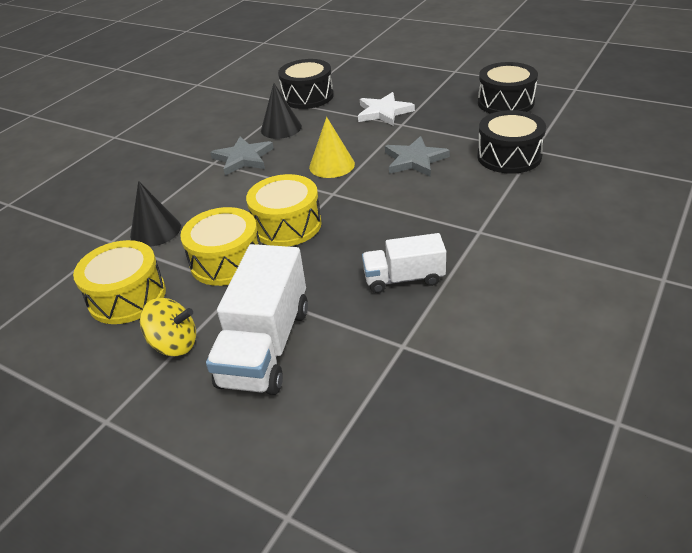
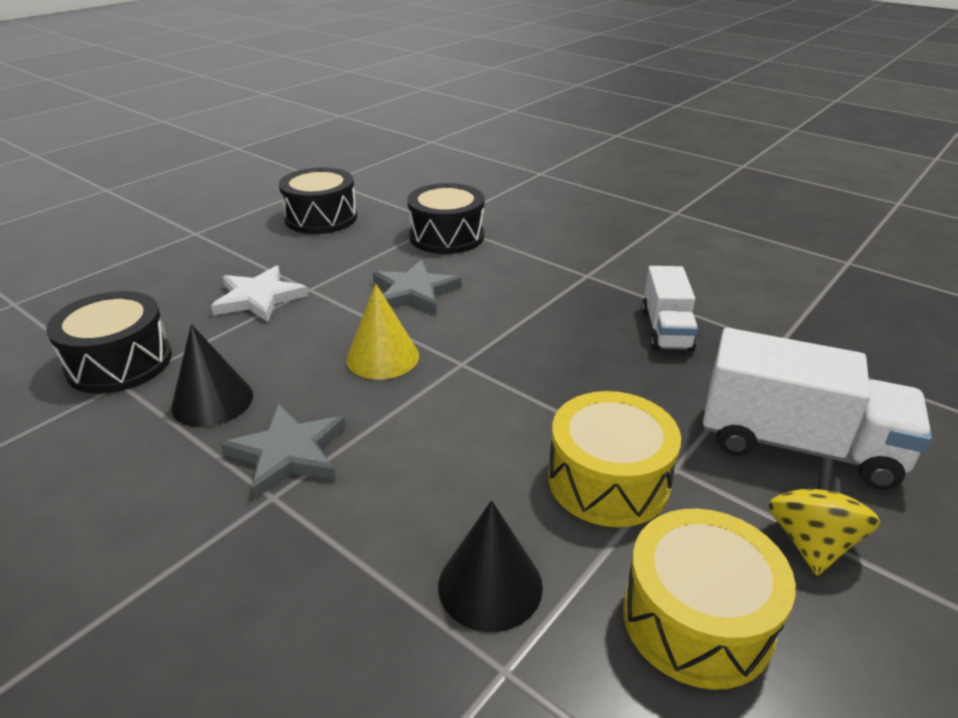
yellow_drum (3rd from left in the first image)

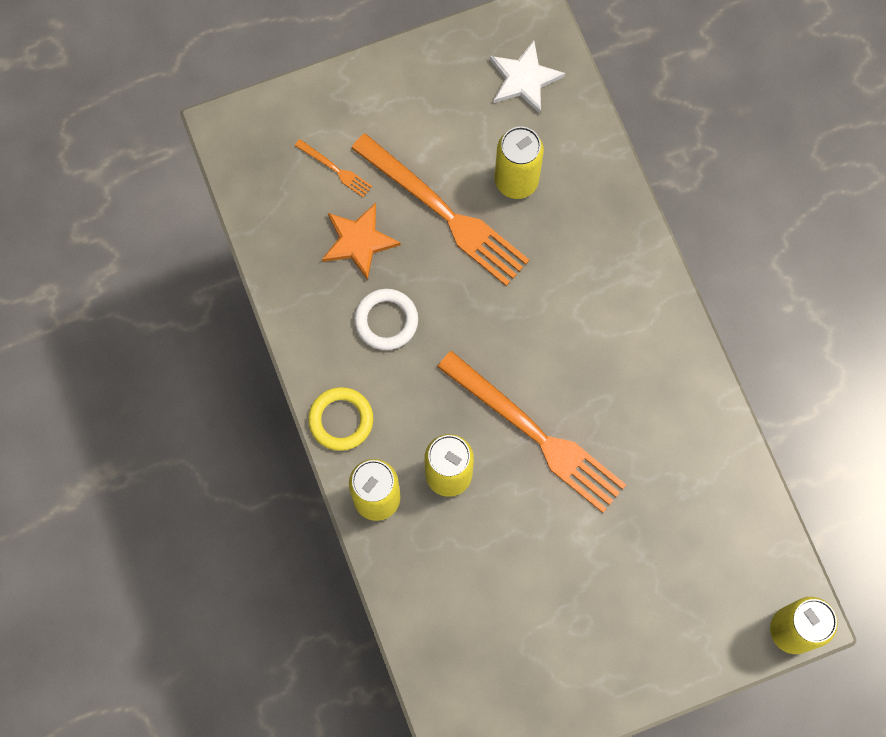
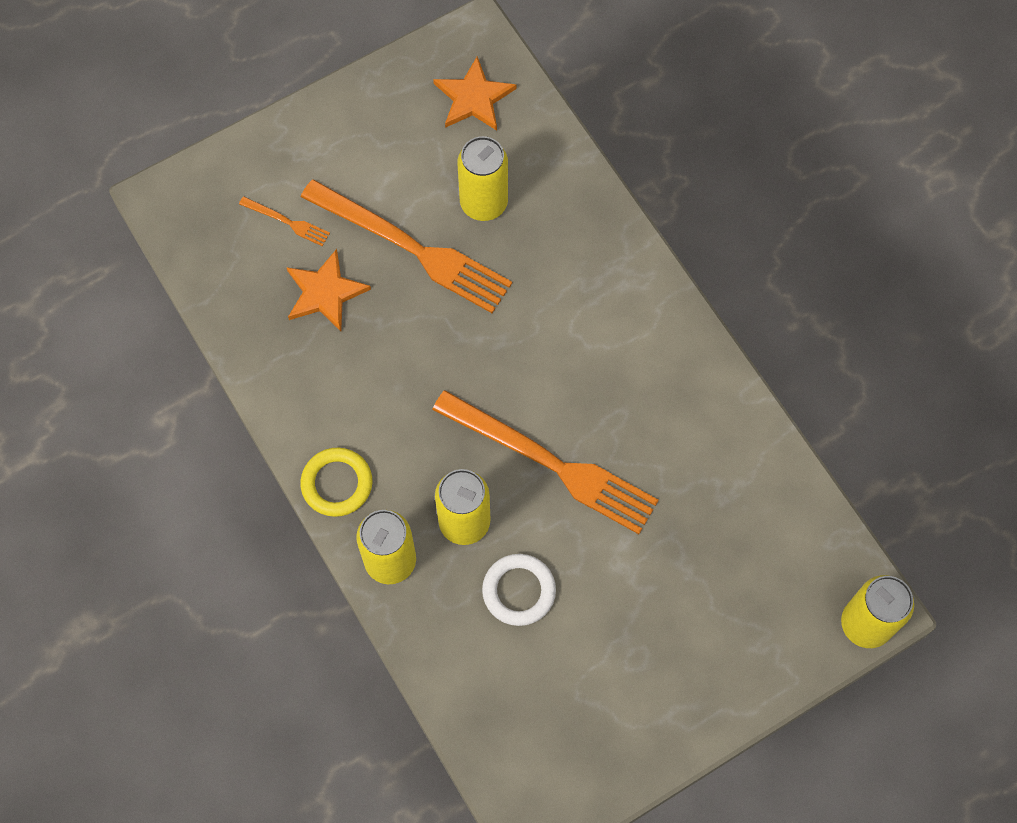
white_ring; orange_star (2nd from left)

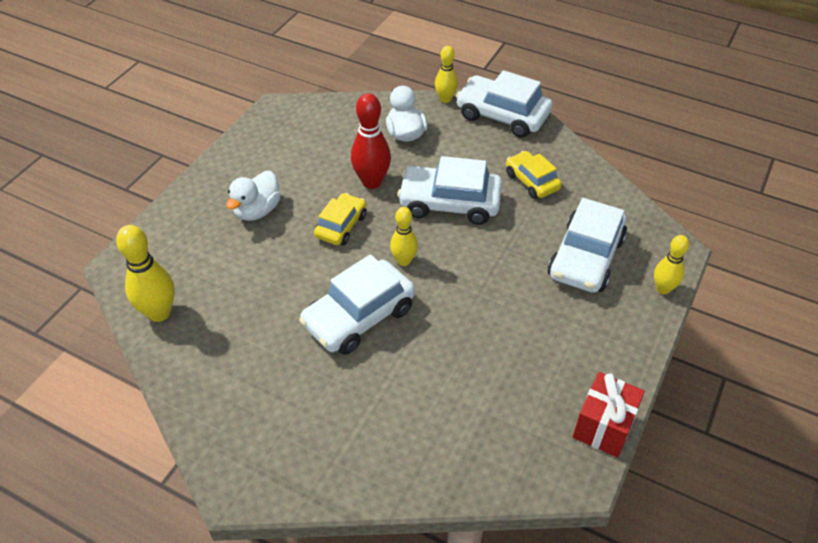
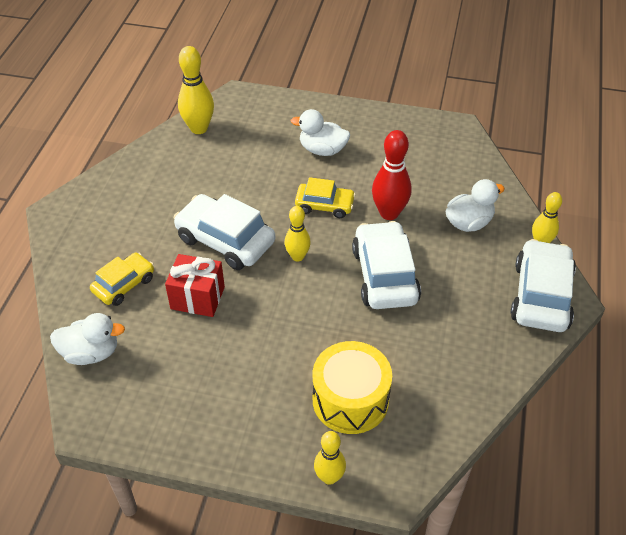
white_duck (1st from left); yellow_car (1st from left); red_gift; yellow_drum

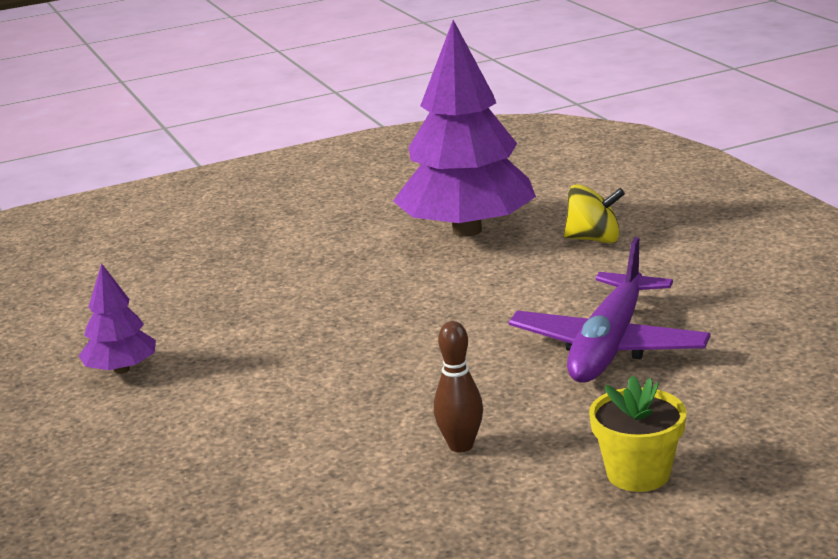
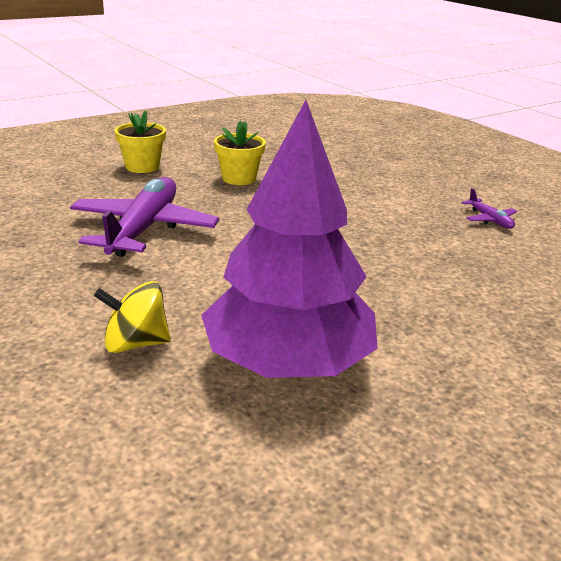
purple_plane (2nd from left); yellow_flower_pot (2nd from left)

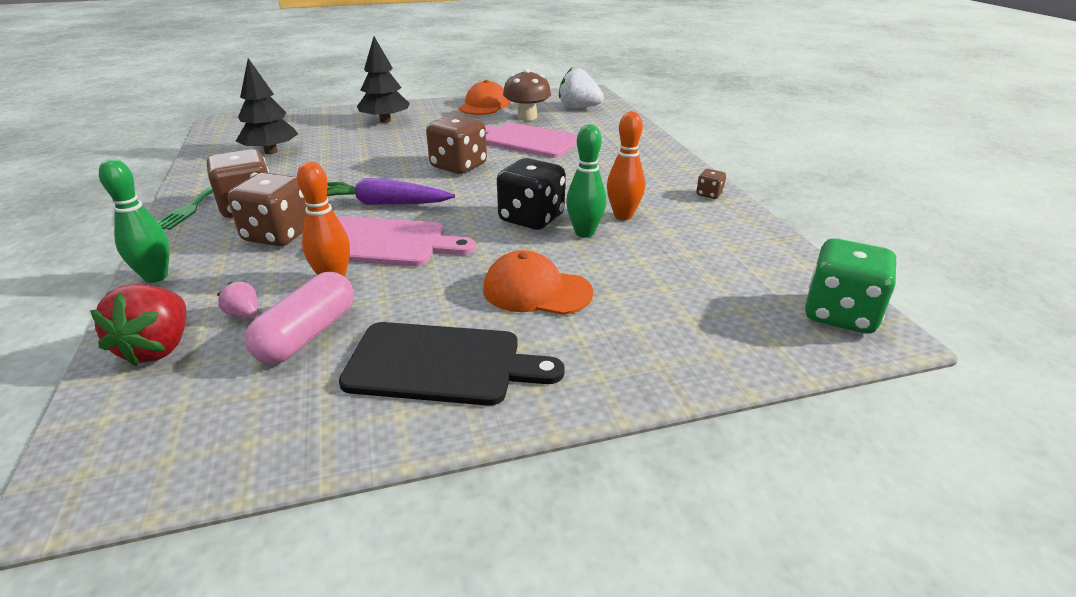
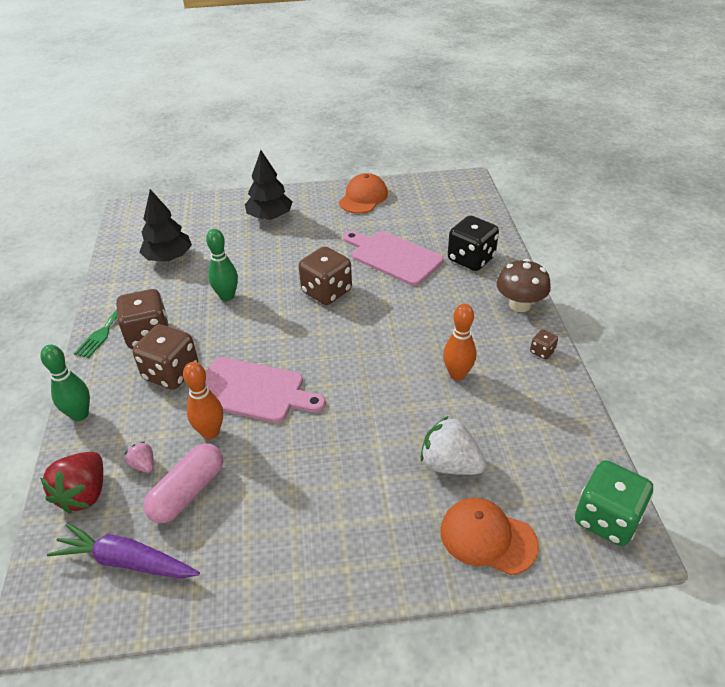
black_cutting_board; purple_carrot; orange_cap (2nd from left); black_dice; brown_mushroom; white_strawberry; green_bowling_pin (2nd from left)

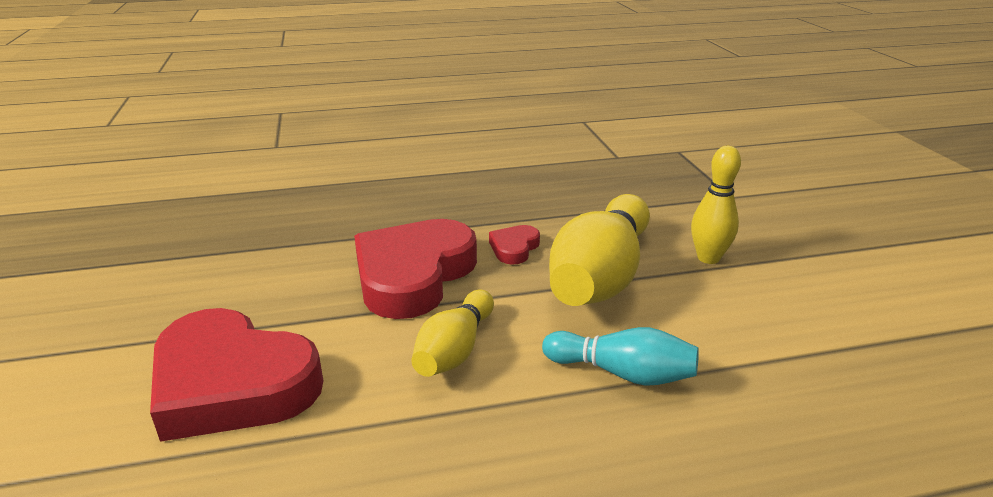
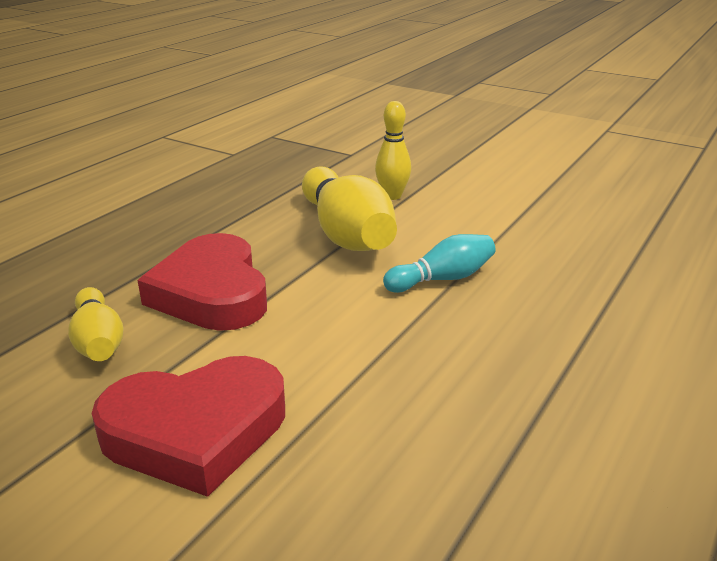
red_heart (3rd from left in the first image); yellow_bowling_pin (1st from left)

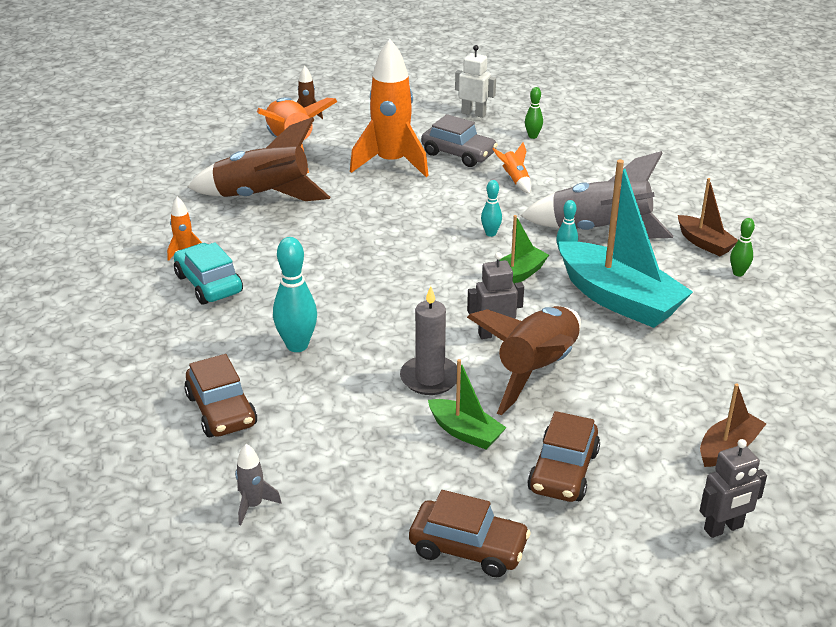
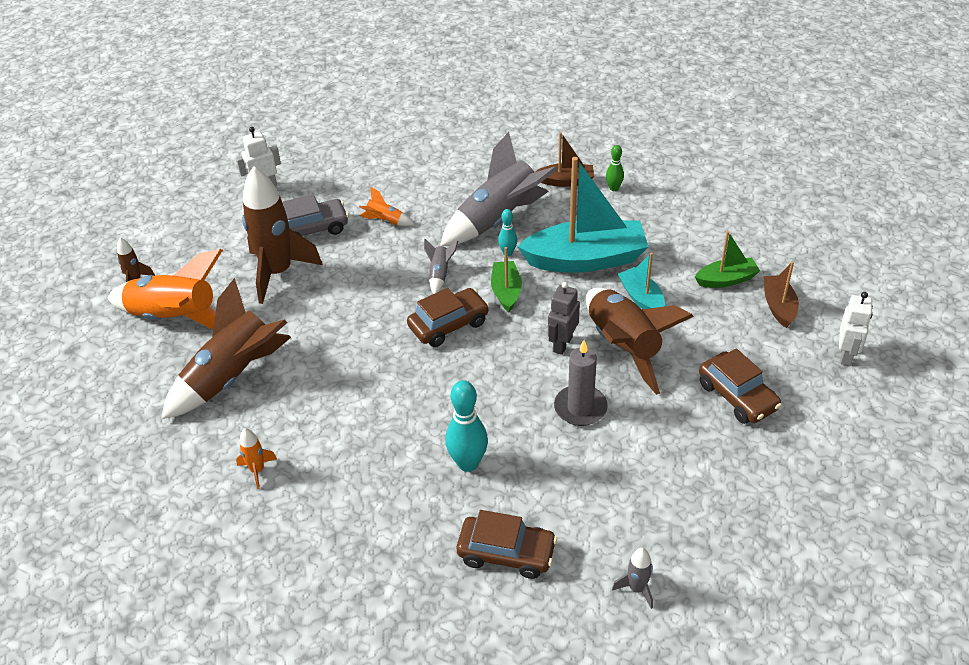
turquoise_car; green_bowling_pin (1st from left in the first image); turquoise_boat (2nd from left); brown_car (1st from left); green_boat (2nd from left); grey_rocket (1st from left); brown_rocket (3rd from left); white_robot (2nd from left)

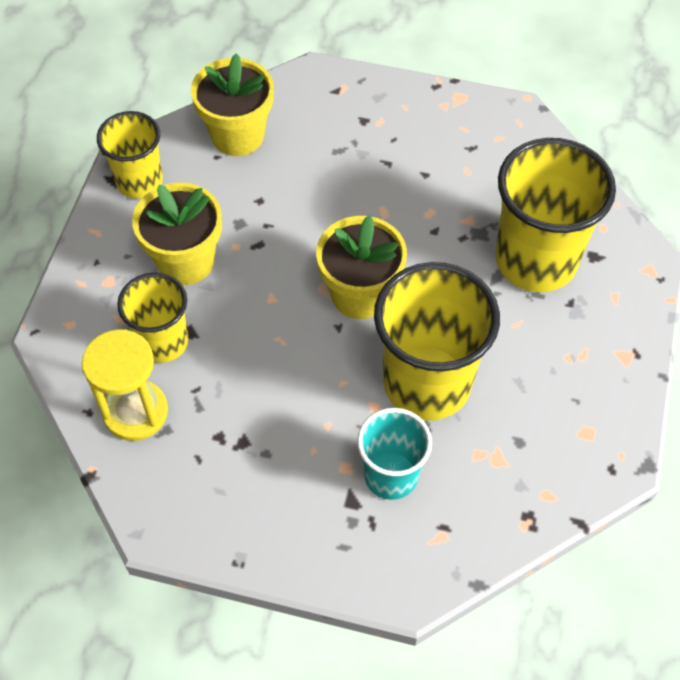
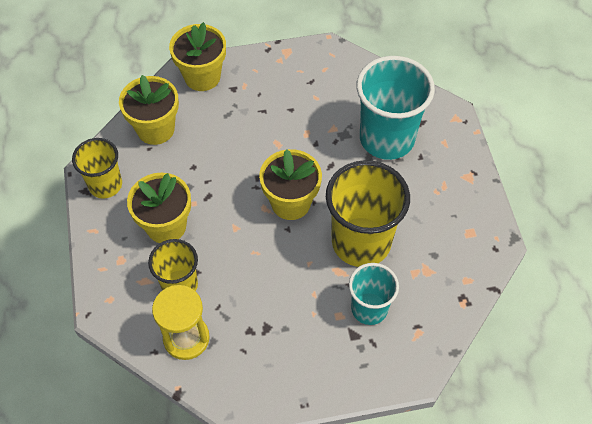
yellow_flower_pot (3rd from left); turquoise_cup (2nd from left)

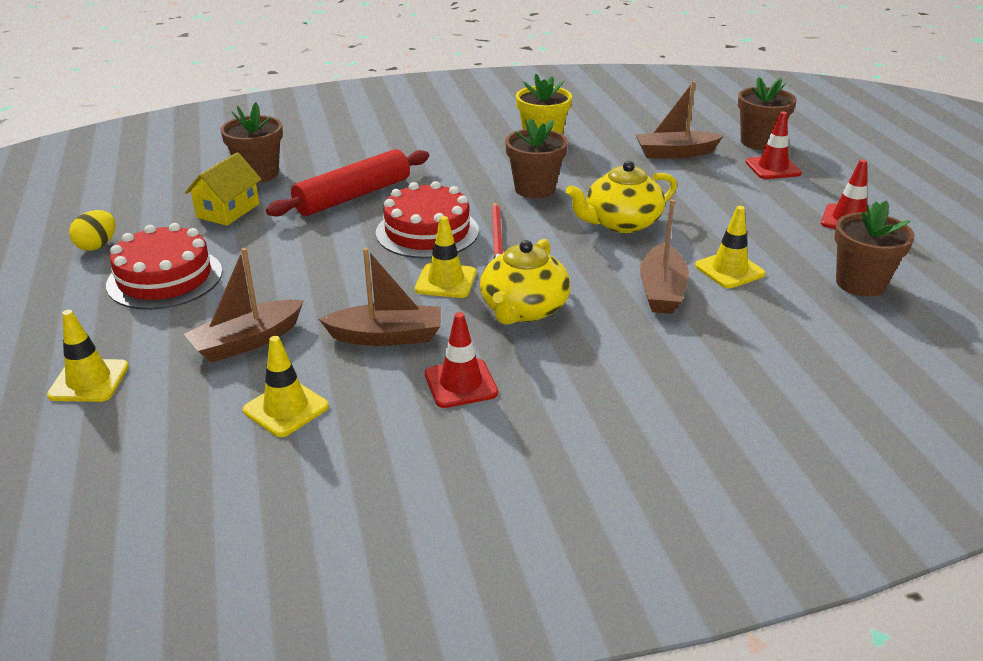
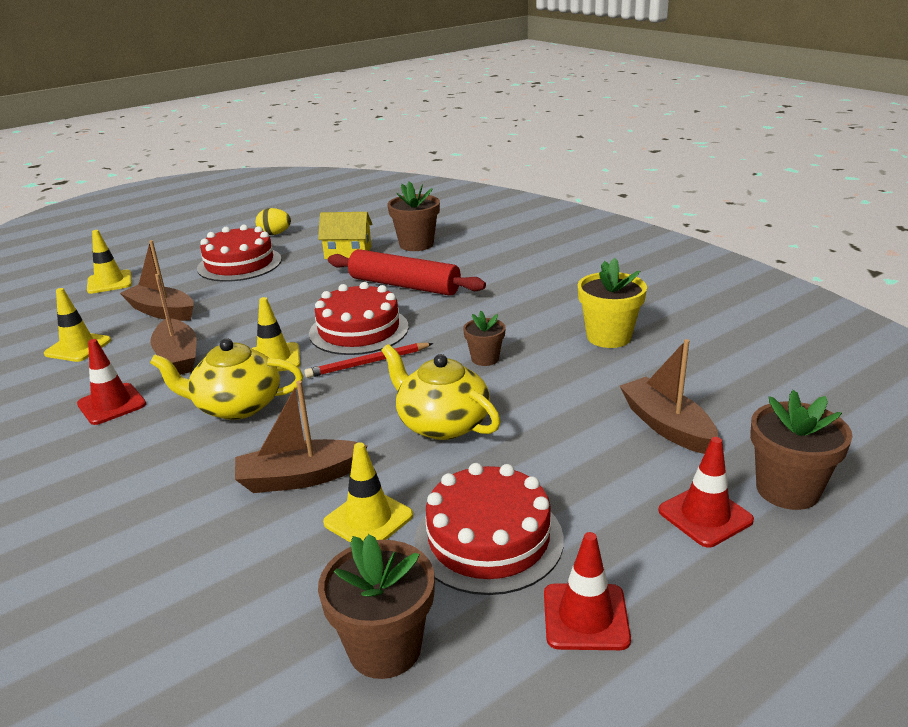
red_cake (3rd from left); brown_flower_pot (3rd from left)

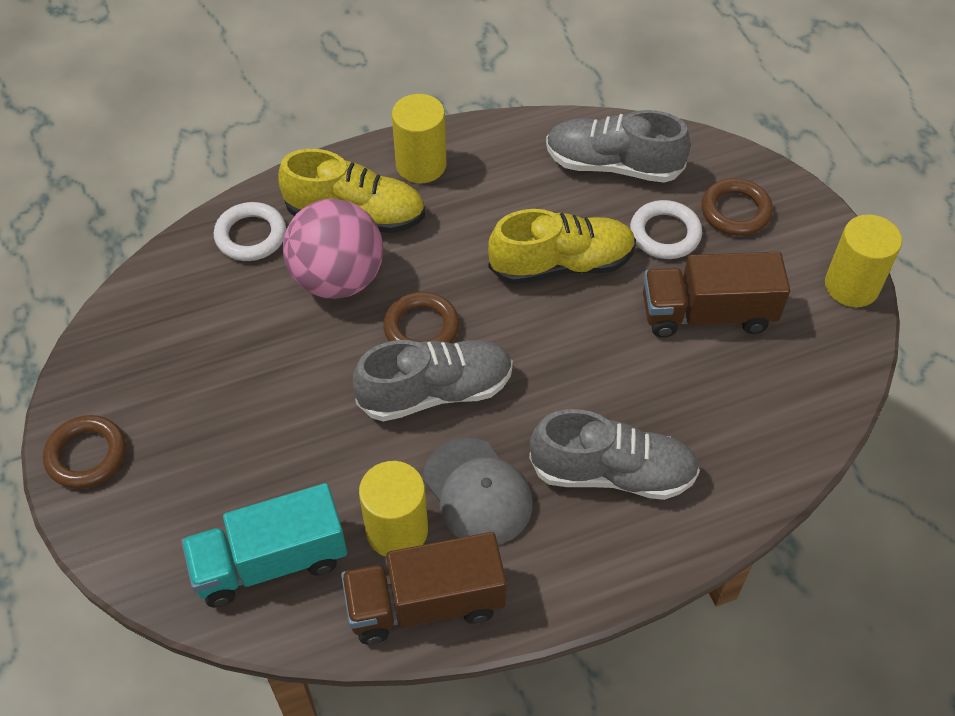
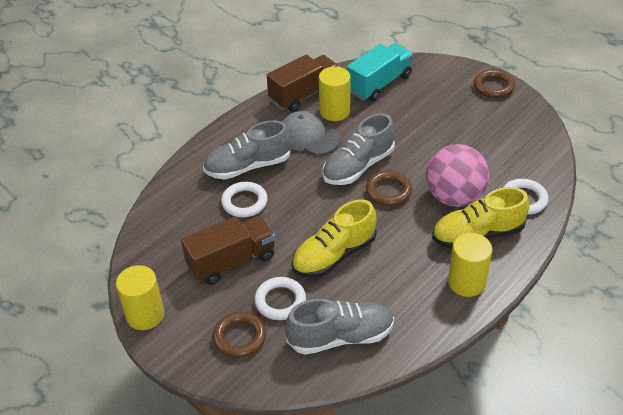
white_ring (1st from left)

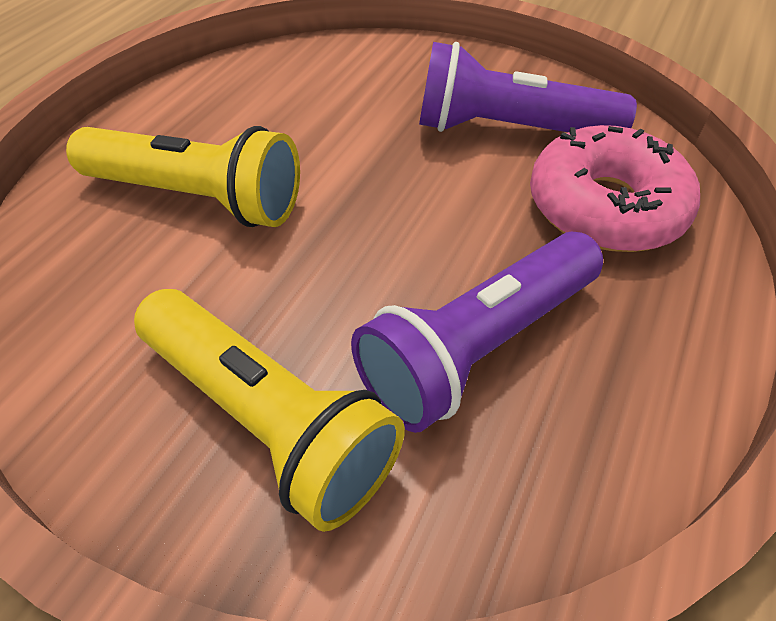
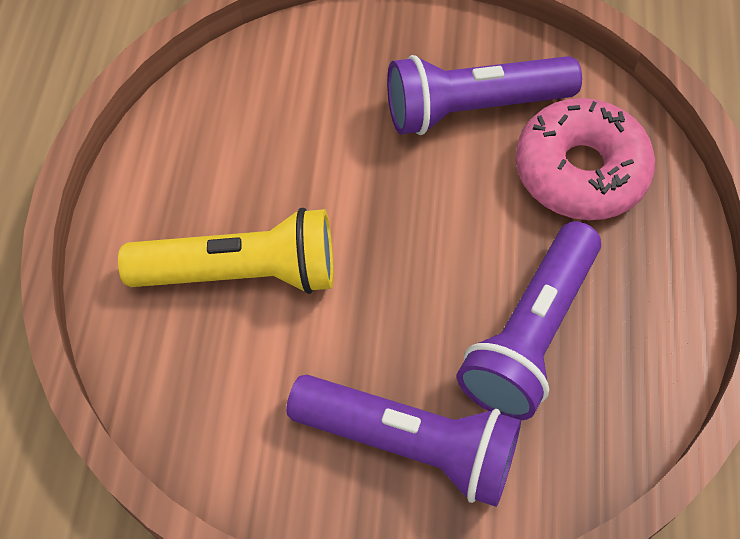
purple_flashlight (1st from left)

